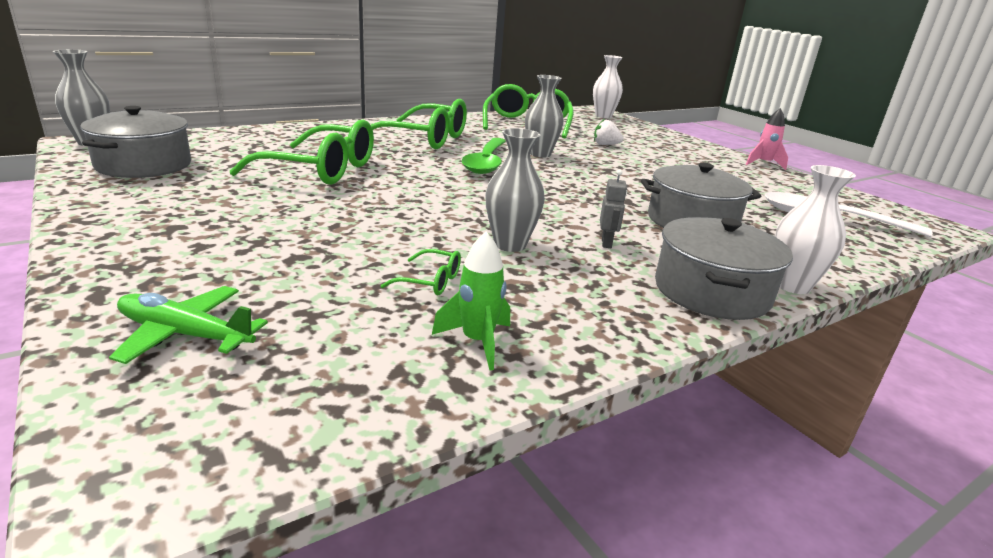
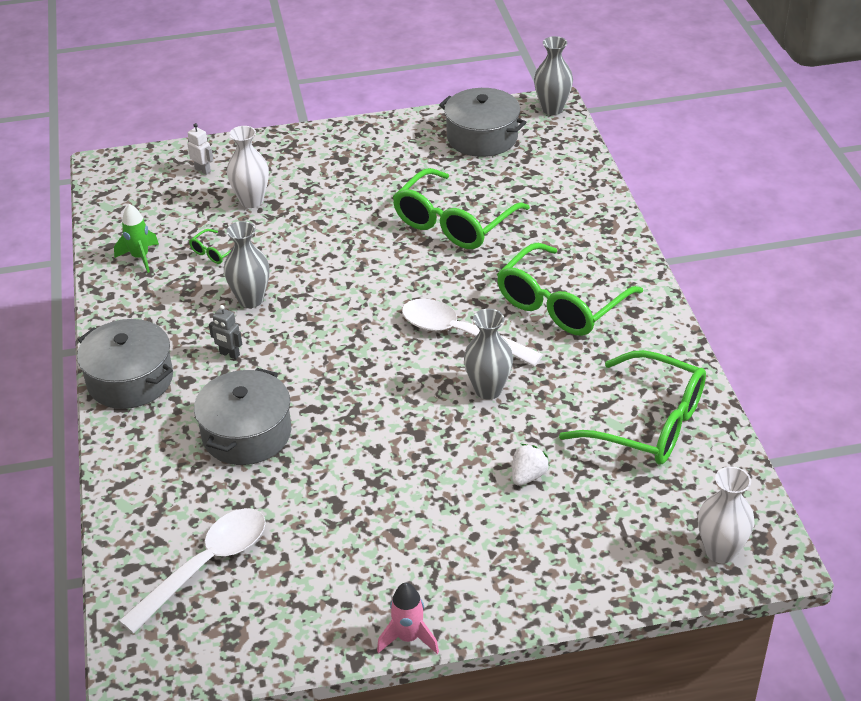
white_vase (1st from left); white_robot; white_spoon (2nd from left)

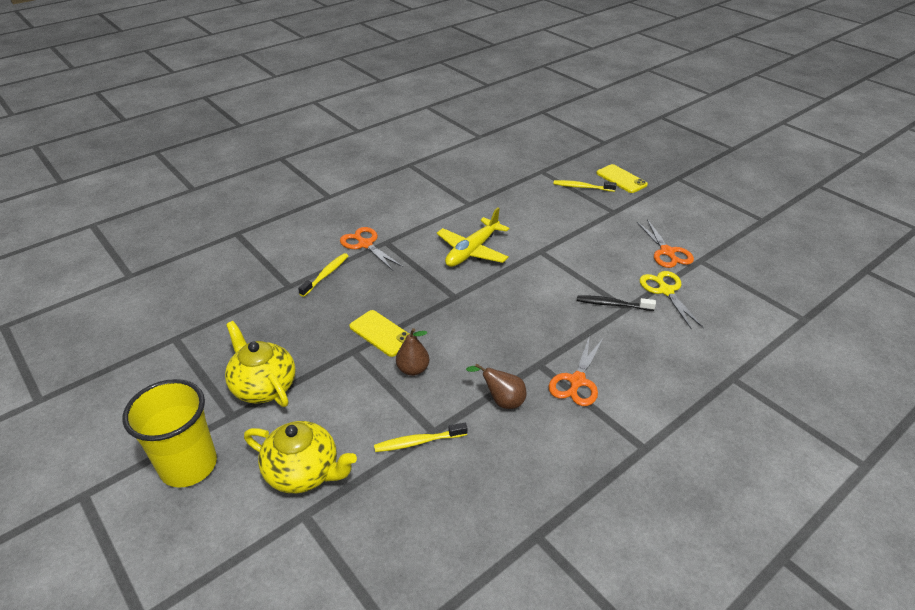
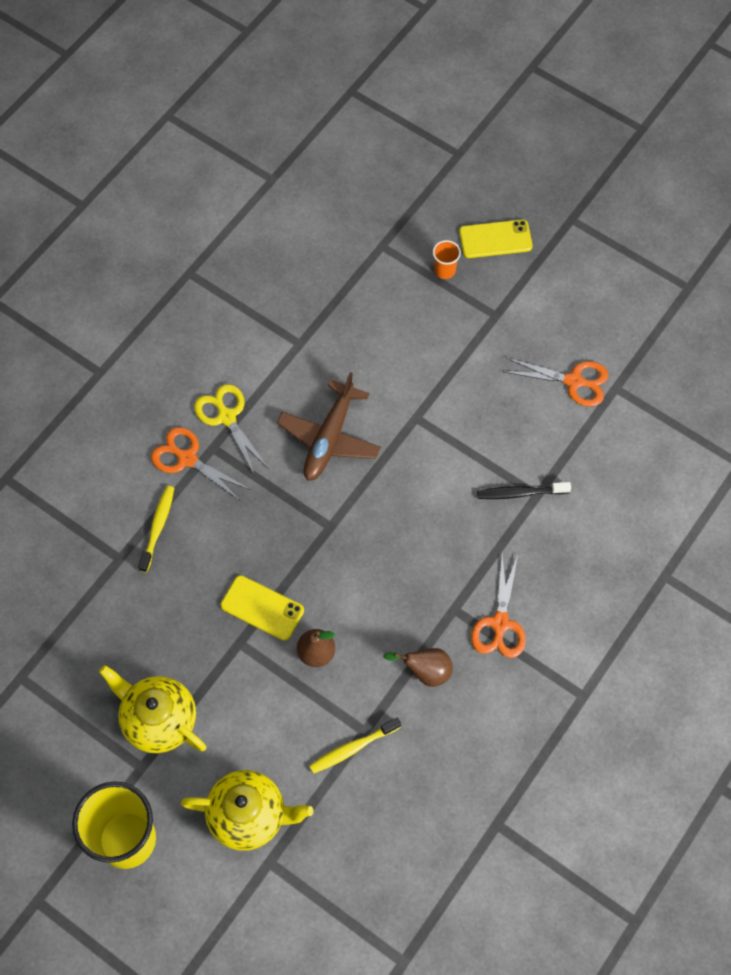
yellow_scissors; orange_cup; brown_plane; yellow_phone (2nd from left); orange_scissors (3rd from left)

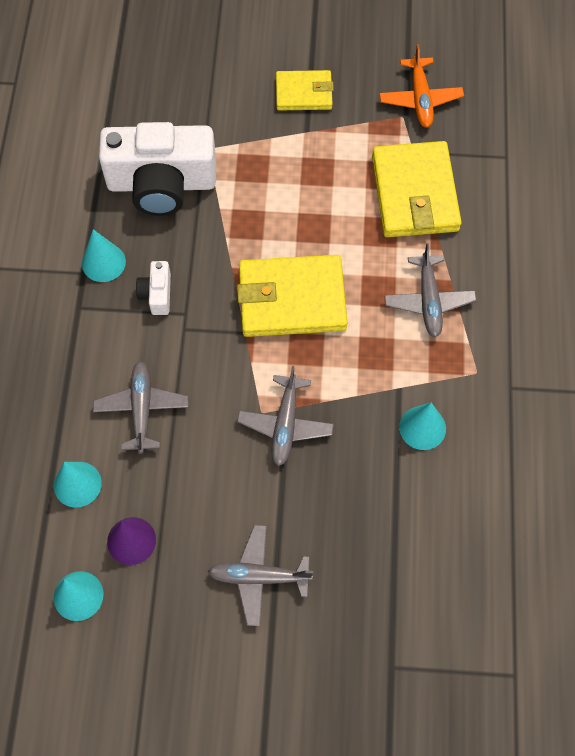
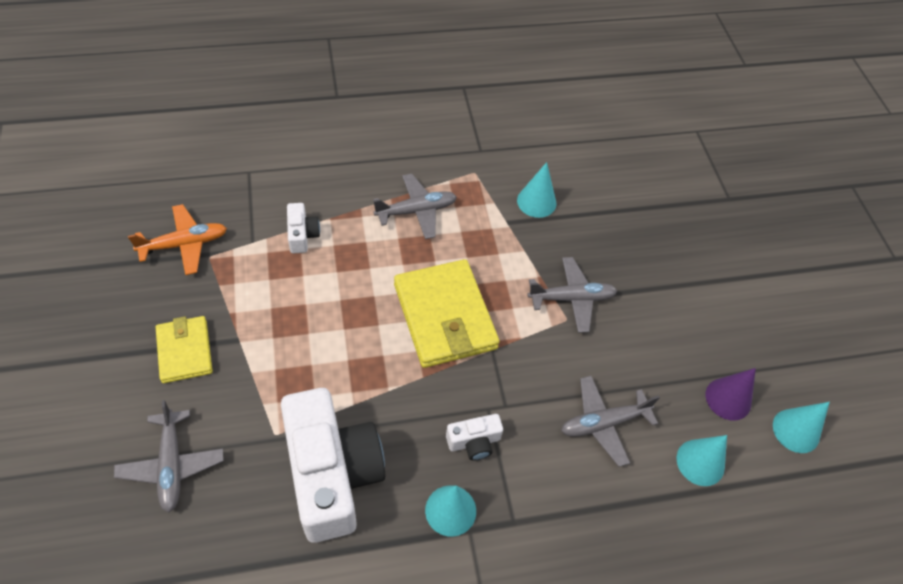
grey_plane (1st from left); white_camera (1st from left)

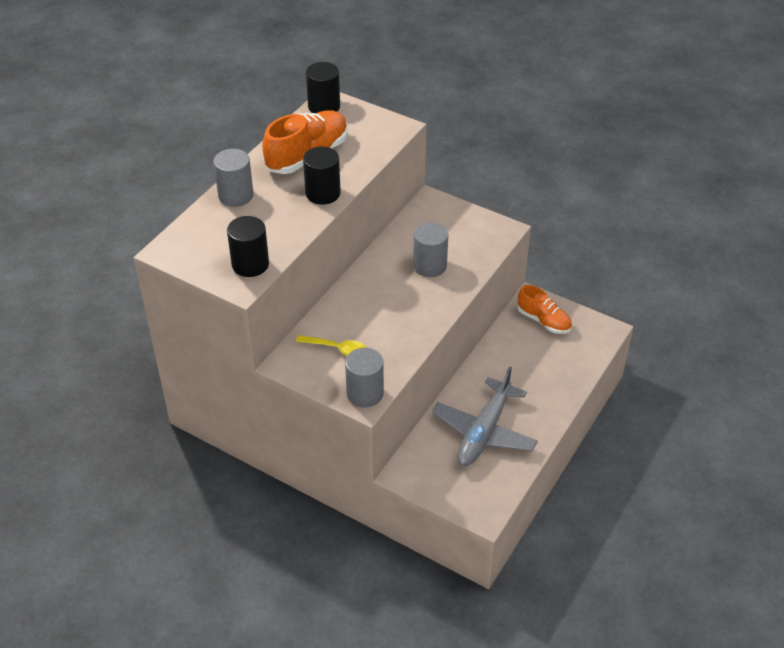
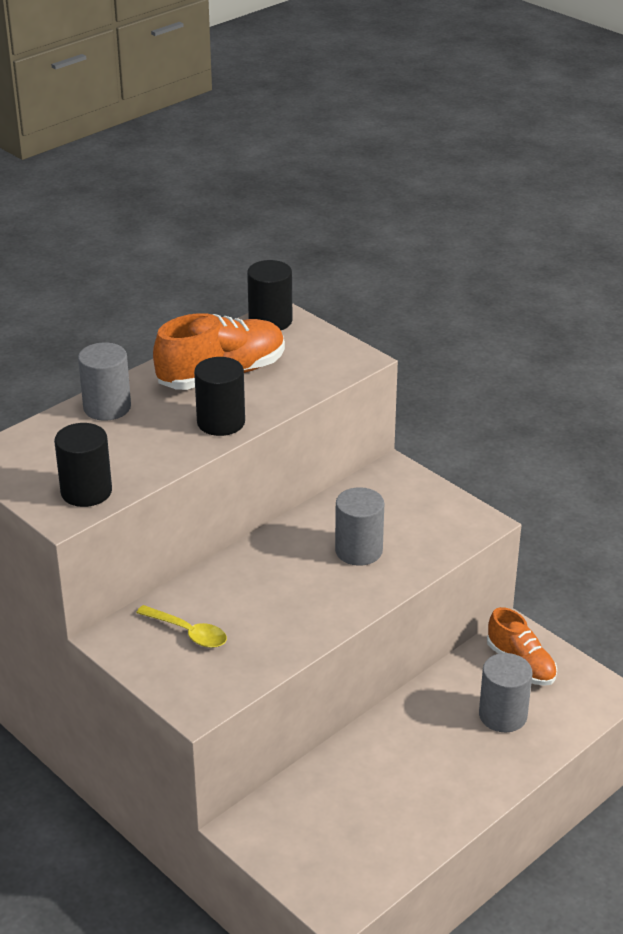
grey_plane; grey_cylinder (3rd from left)

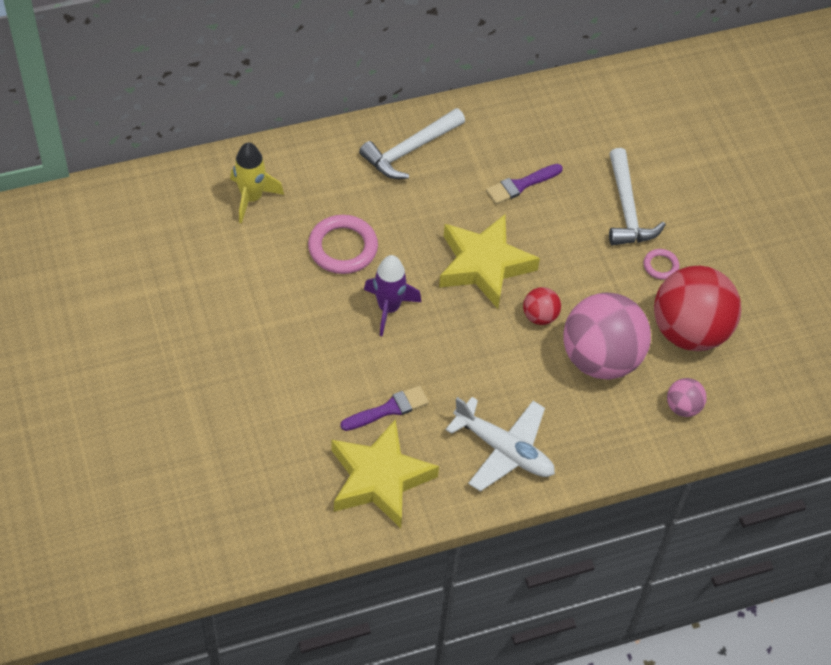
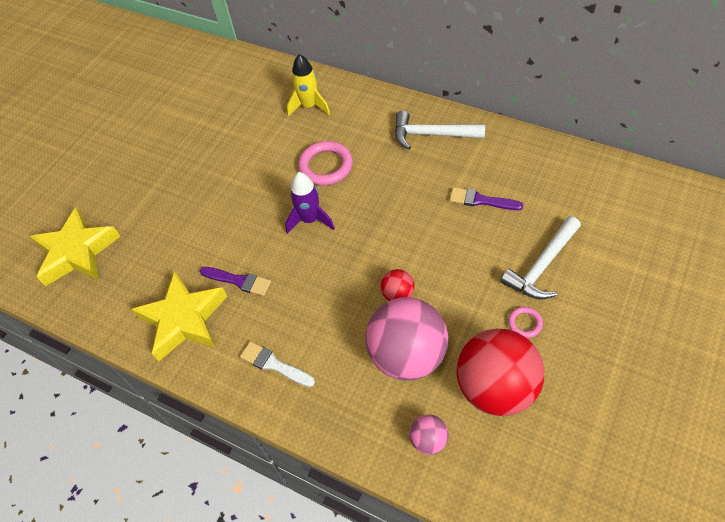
yellow_star (1st from left); white_brush

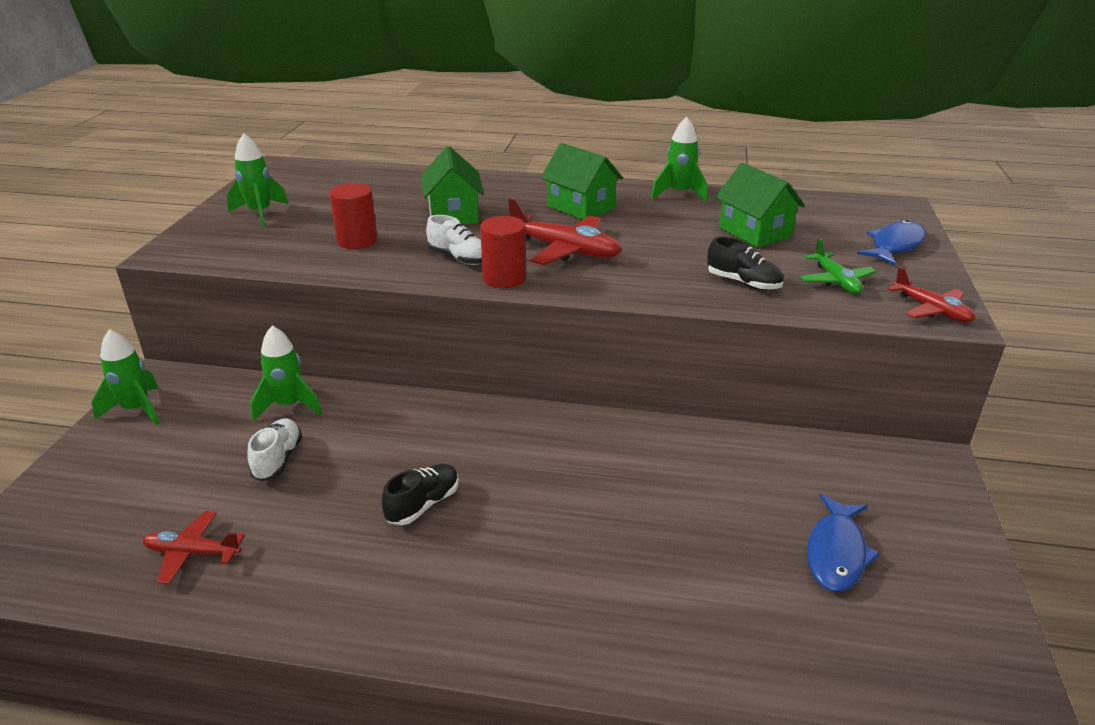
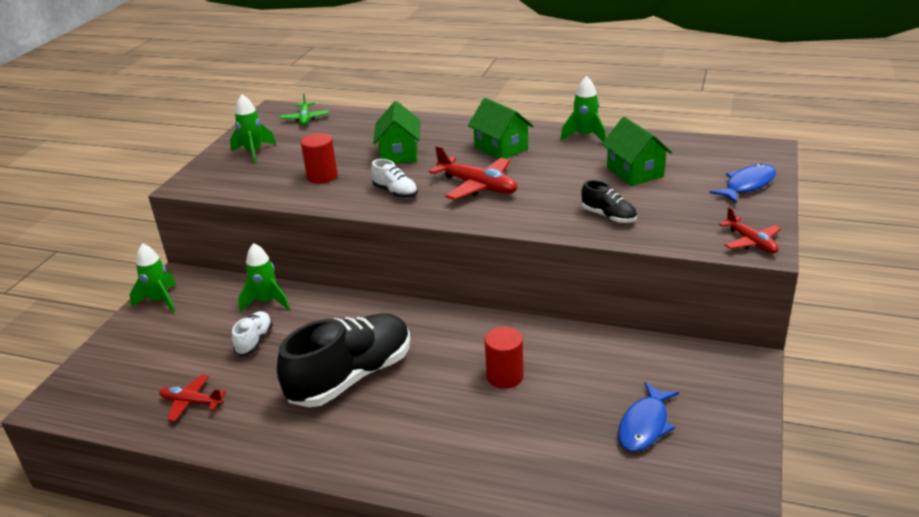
red_cylinder (2nd from left); green_plane; black_shoe (1st from left)

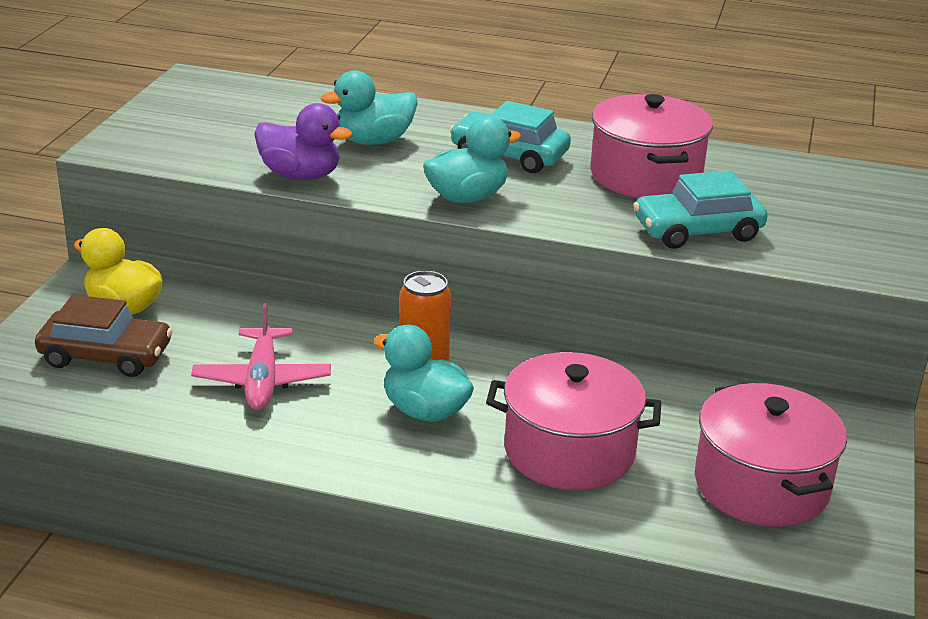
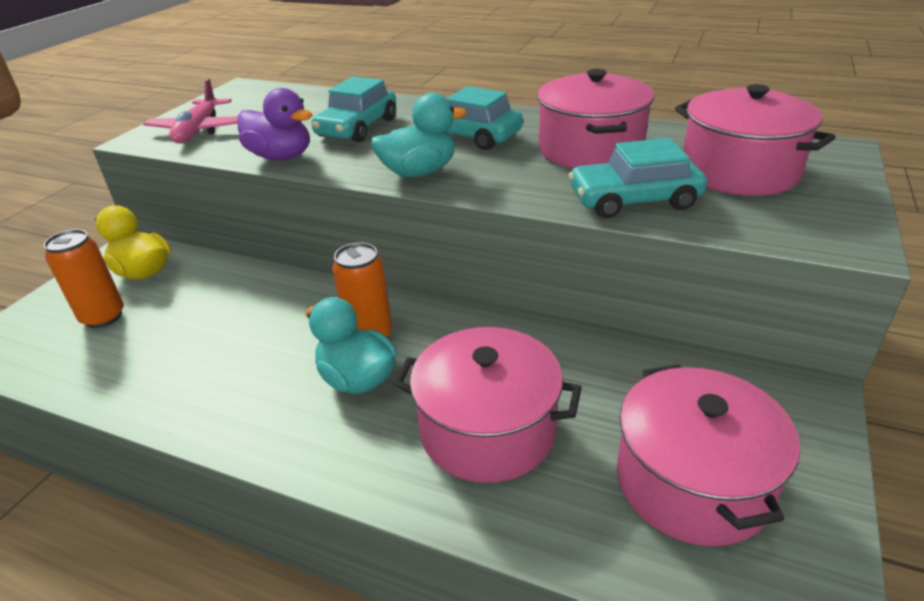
pink_pot (4th from left); pink_plane; orange_can (1st from left); turquoise_car (1st from left)

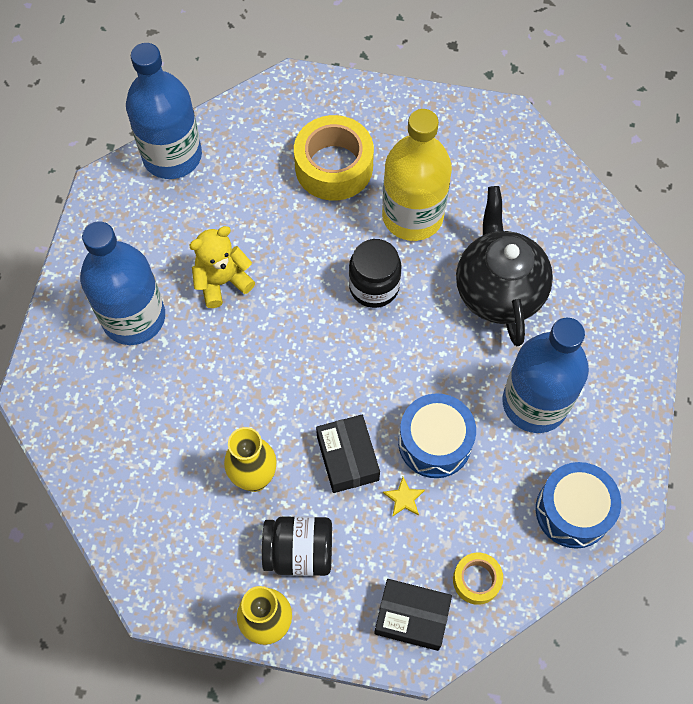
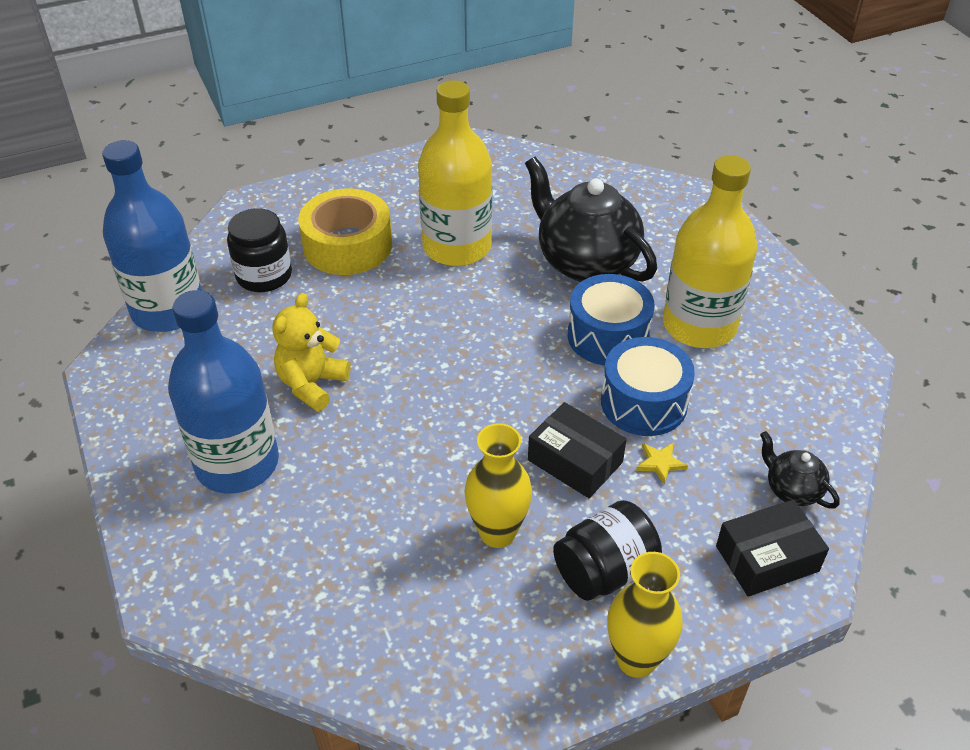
black_jar (1st from left); blue_drum (1st from left); black_teapot (2nd from left); yellow_bottle (2nd from left)

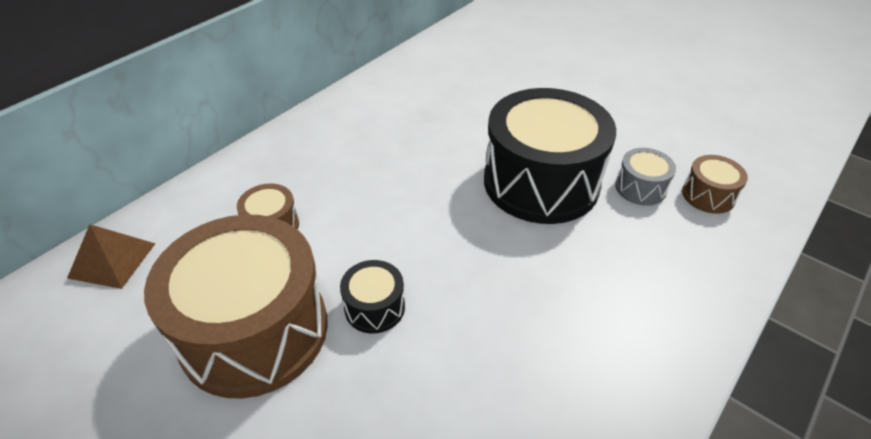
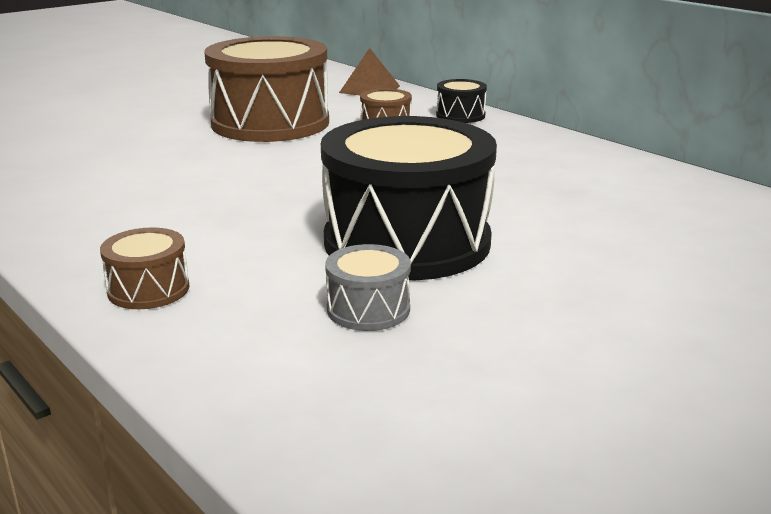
black_drum (2nd from left); brown_drum (1st from left)

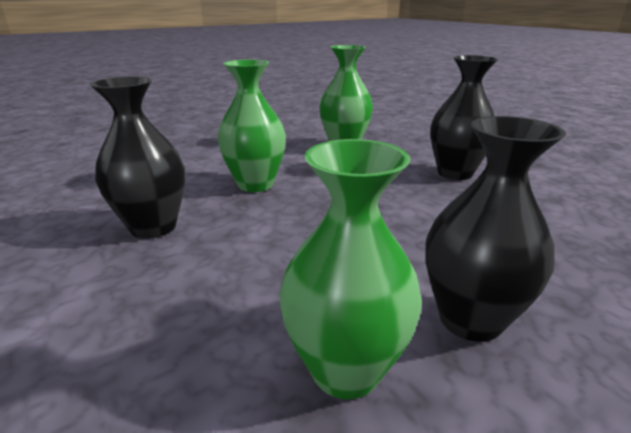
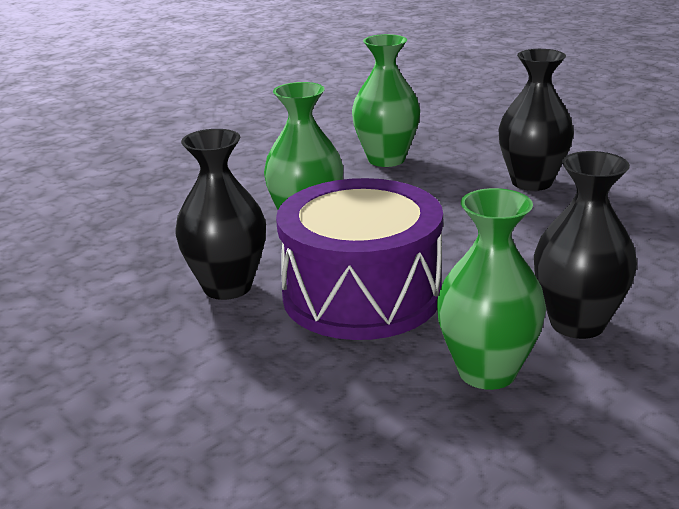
purple_drum

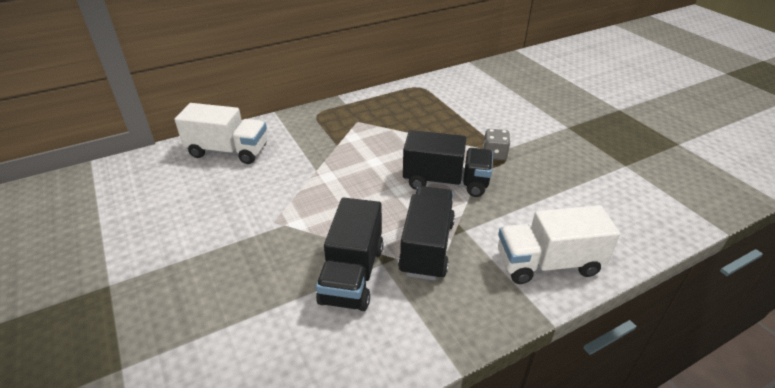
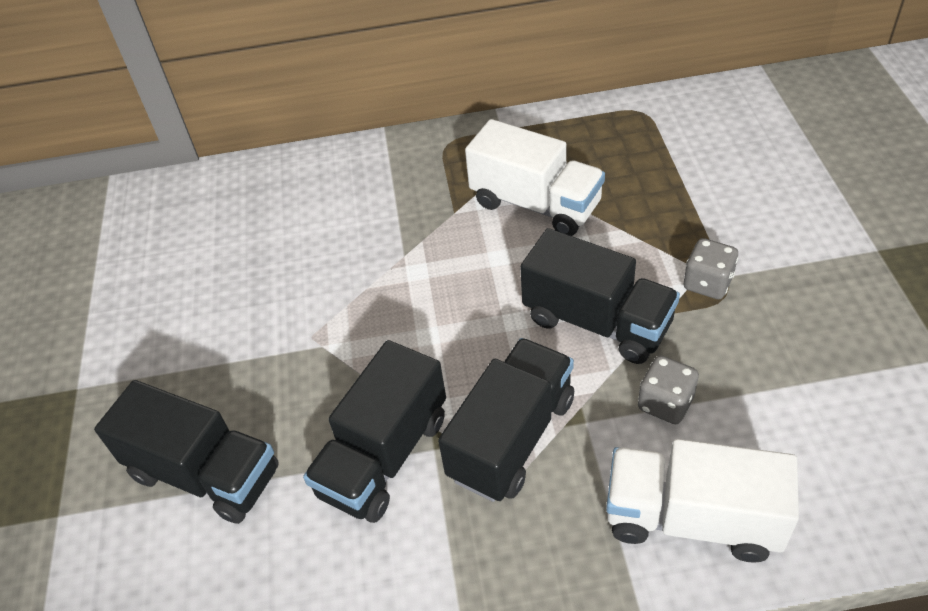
black_truck (1st from left); grey_dice (1st from left); white_truck (1st from left)

